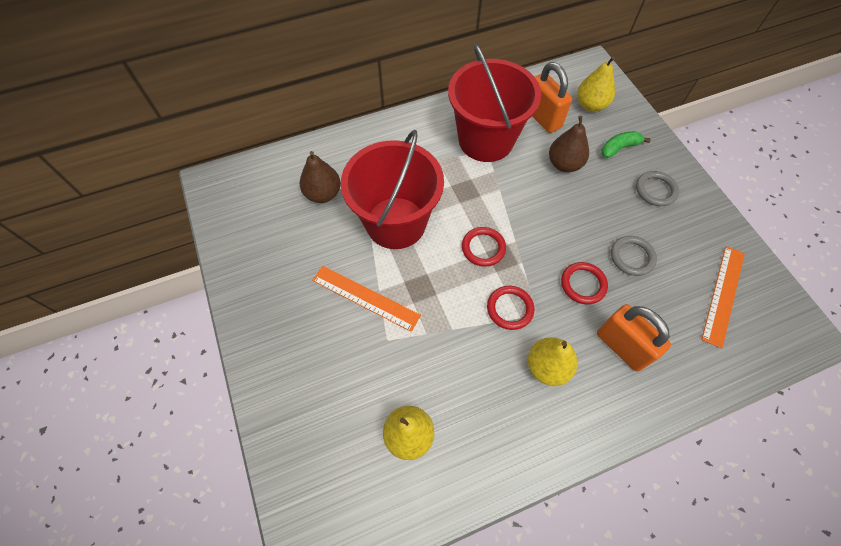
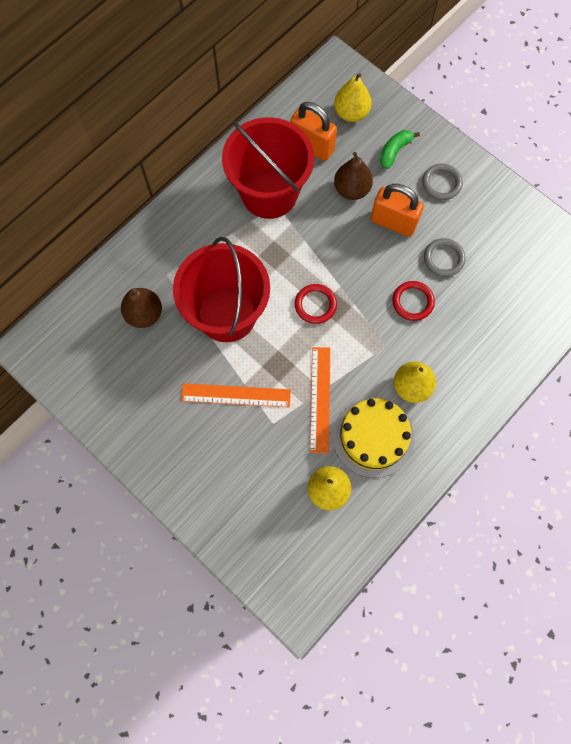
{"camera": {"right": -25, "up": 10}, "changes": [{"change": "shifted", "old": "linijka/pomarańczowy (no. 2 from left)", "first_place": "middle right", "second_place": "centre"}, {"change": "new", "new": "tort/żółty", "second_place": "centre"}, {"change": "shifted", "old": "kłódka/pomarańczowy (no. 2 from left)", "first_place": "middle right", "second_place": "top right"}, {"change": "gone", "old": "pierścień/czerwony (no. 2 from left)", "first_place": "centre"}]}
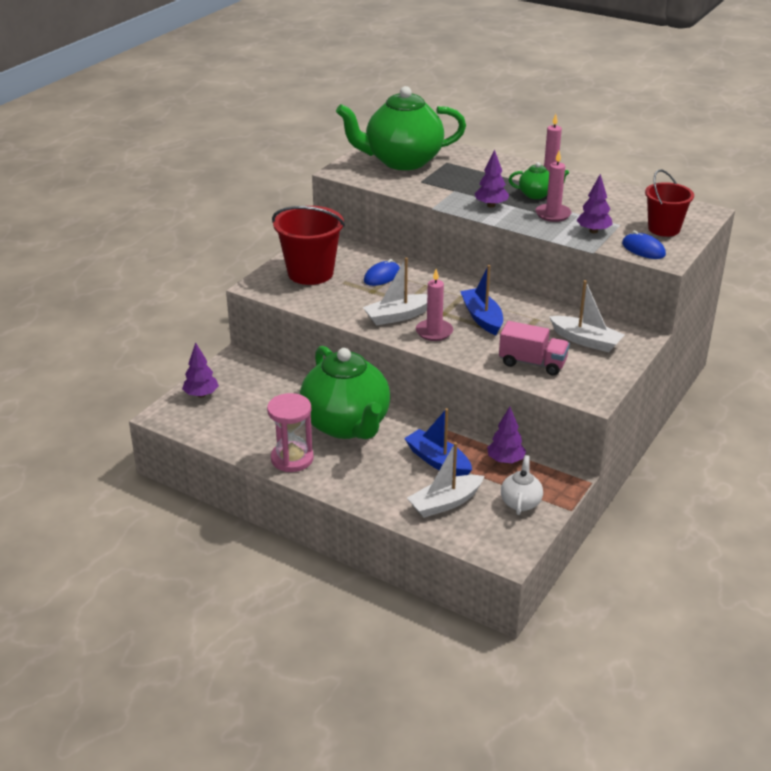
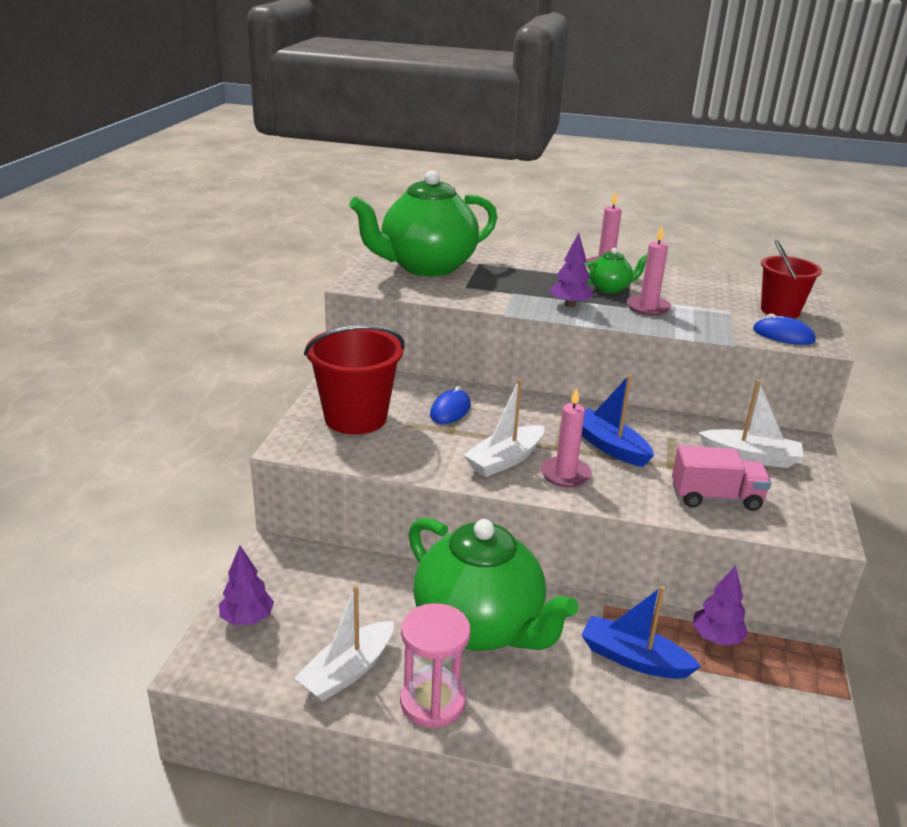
{"camera": {"right": -20, "up": -5}, "changes": [{"change": "shifted", "old": "łódka/biały (no. 2 from left in the first image)", "new": "łódka/biały (no. 1 from left)", "first_place": "centre", "second_place": "bottom centre"}, {"change": "gone", "old": "imbryk/biały", "first_place": "middle right"}, {"change": "gone", "old": "drzewko/fioletowy (no. 4 from left)", "first_place": "top right"}]}
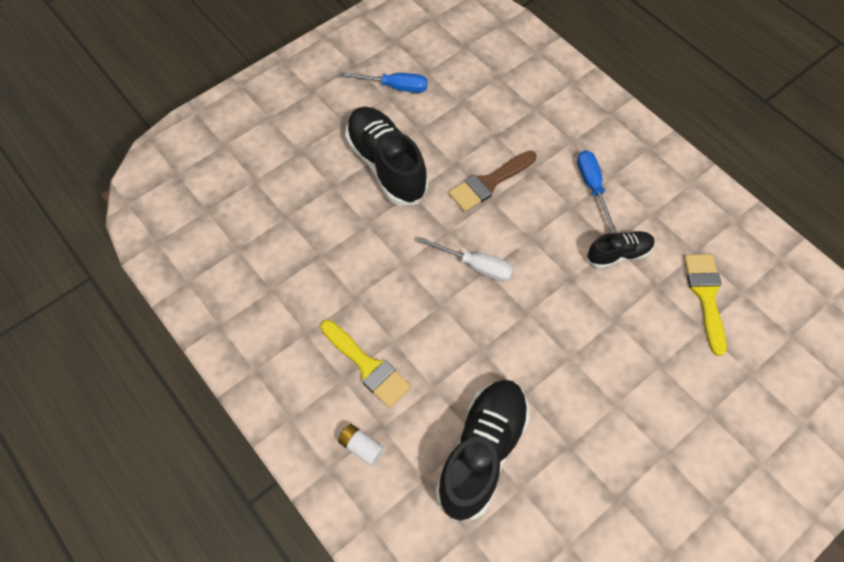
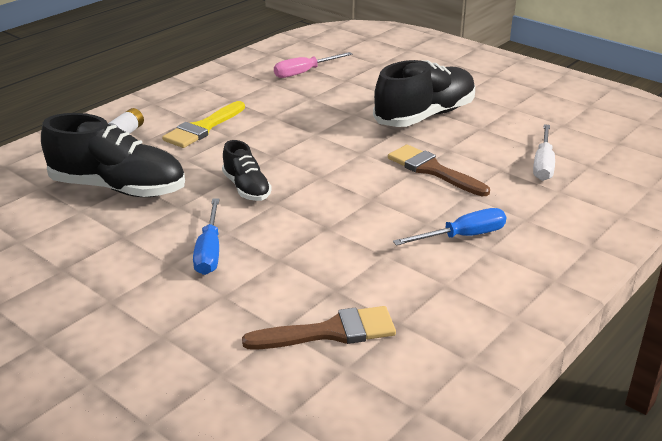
{"camera": {"right": 80, "up": -30}, "changes": [{"change": "shifted", "old": "śrubokręt/niebieski (no. 1 from left)", "first_place": "top centre", "second_place": "middle left"}, {"change": "shifted", "old": "but/czarny (no. 3 from left in the first image)", "new": "but/czarny (no. 2 from left)", "first_place": "middle right", "second_place": "centre"}, {"change": "repainted", "old": "pędzel/żółty (no. 2 from left)", "new": "pędzel/brązowy (no. 1 from left)", "first_place": "middle right", "second_place": "bottom centre"}, {"change": "new", "new": "śrubokręt/różowy", "second_place": "top centre"}, {"change": "shifted", "old": "śrubokręt/biały", "first_place": "centre", "second_place": "middle right"}]}
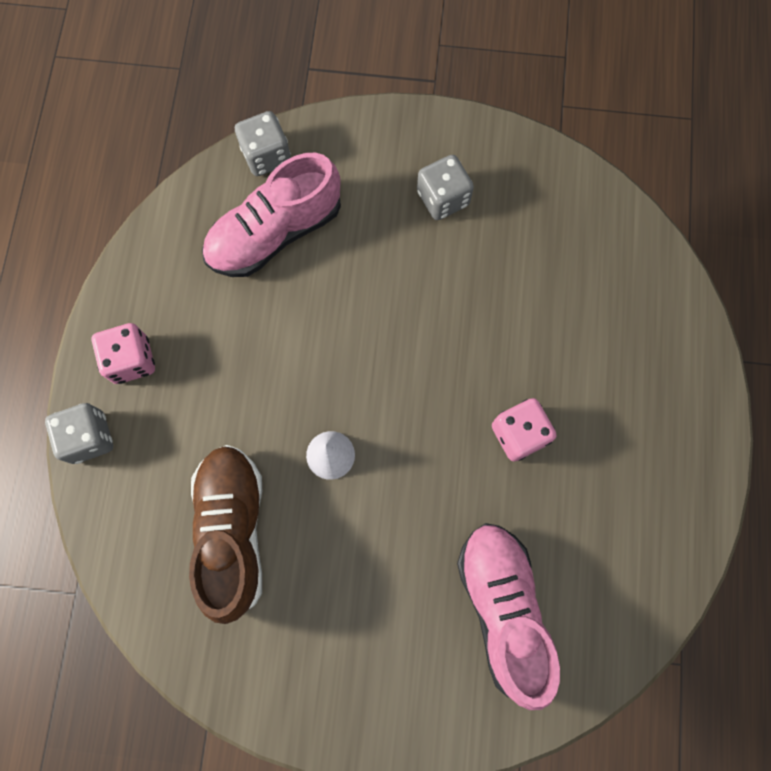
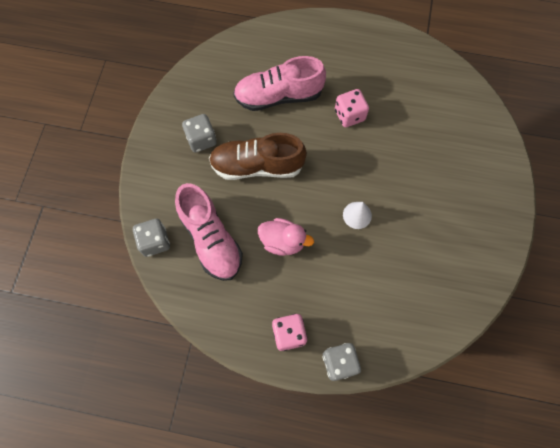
{"camera": {"right": -85, "up": -5}, "changes": [{"change": "shifted", "old": "but/brązowy", "first_place": "bottom left", "second_place": "centre"}, {"change": "shifted", "old": "but/różowy (no. 2 from left)", "first_place": "bottom centre", "second_place": "top centre"}, {"change": "new", "new": "kaczka/różowy", "second_place": "centre"}]}
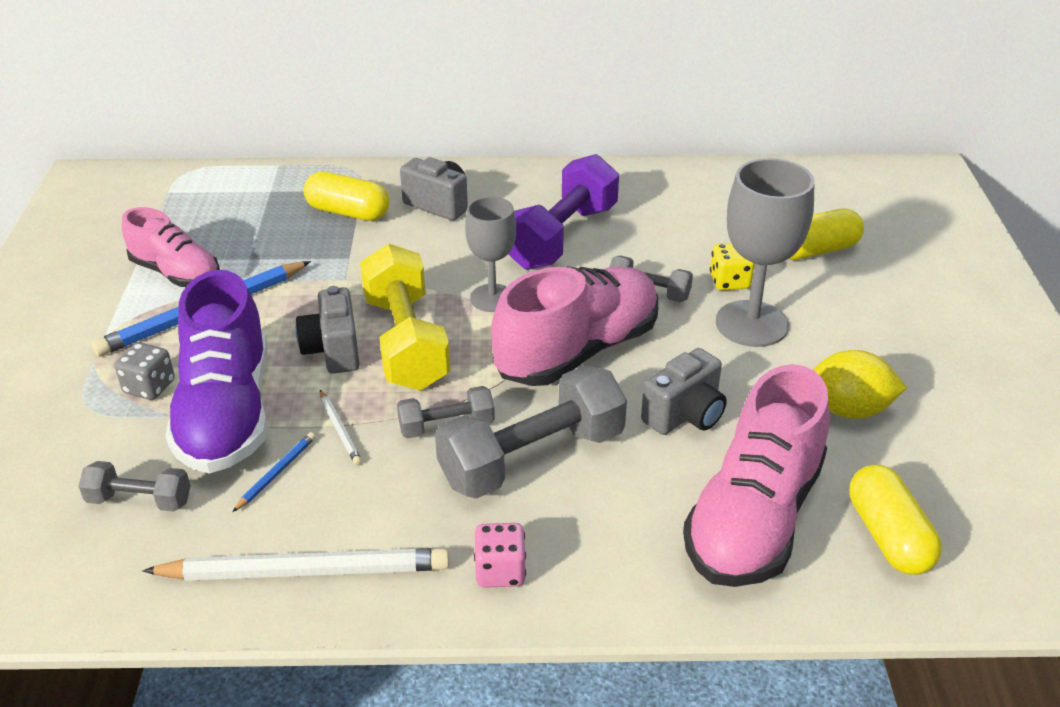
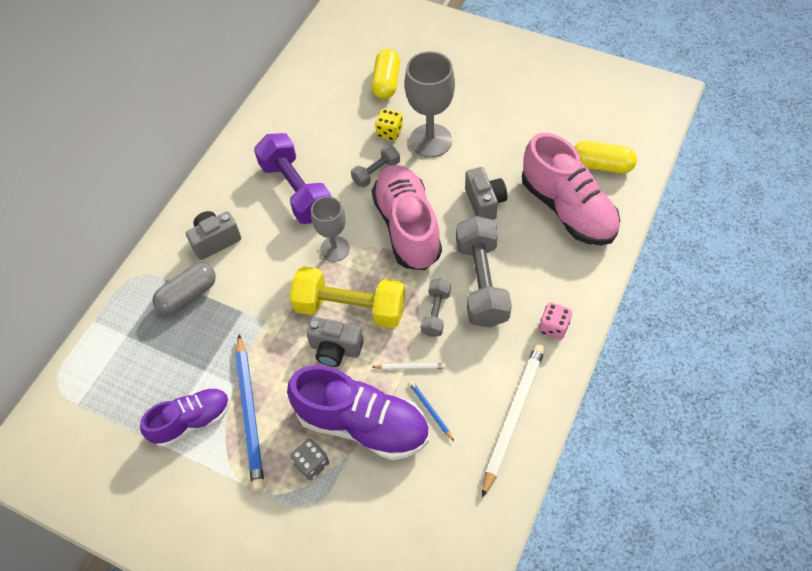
{"camera": {"right": -60, "up": 20}, "changes": [{"change": "repainted", "old": "but/różowy (no. 1 from left)", "new": "but/fioletowy (no. 1 from left)", "first_place": "middle left", "second_place": "bottom left"}, {"change": "repainted", "old": "kapsułka/żółty (no. 1 from left)", "new": "kapsułka/szary", "first_place": "top left", "second_place": "middle left"}, {"change": "gone", "old": "hantel/szary (no. 1 from left)", "first_place": "bottom left"}, {"change": "gone", "old": "cytryna/żółty", "first_place": "middle right"}]}
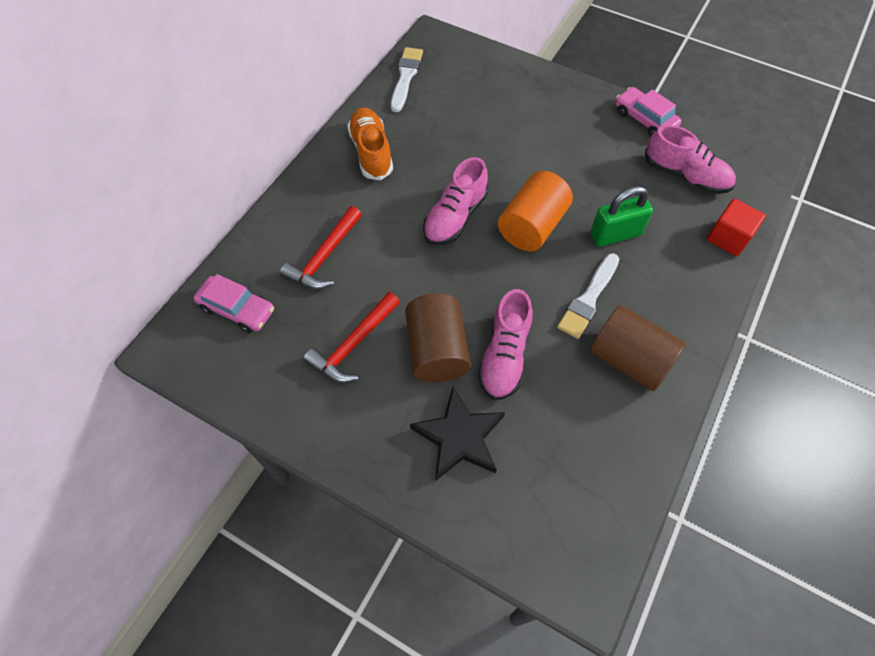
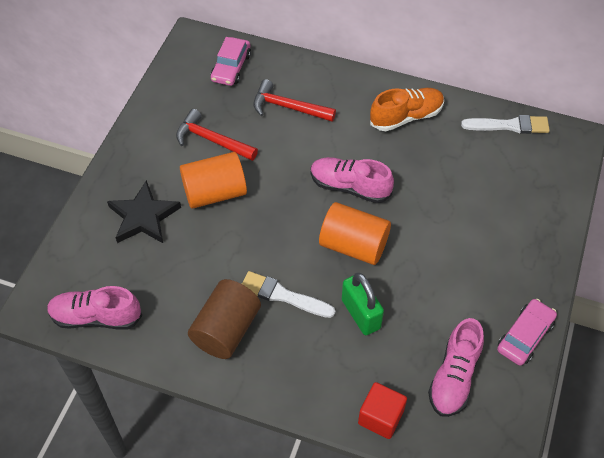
{"camera": {"right": 80, "up": -5}, "changes": [{"change": "shifted", "old": "but/różowy (no. 2 from left in the first image)", "new": "but/różowy (no. 1 from left)", "first_place": "centre", "second_place": "bottom left"}, {"change": "repainted", "old": "walec/brązowy (no. 1 from left)", "new": "walec/pomarańczowy (no. 1 from left)", "first_place": "centre", "second_place": "centre"}]}
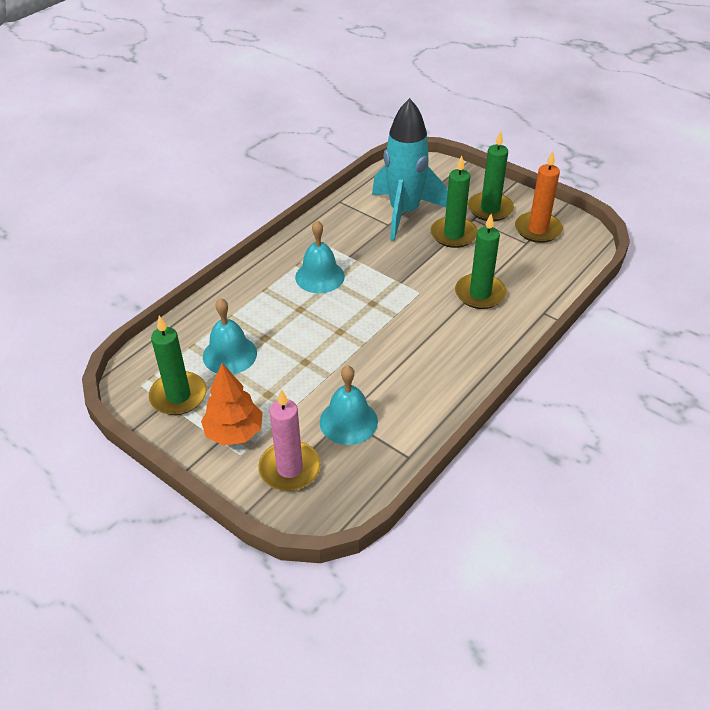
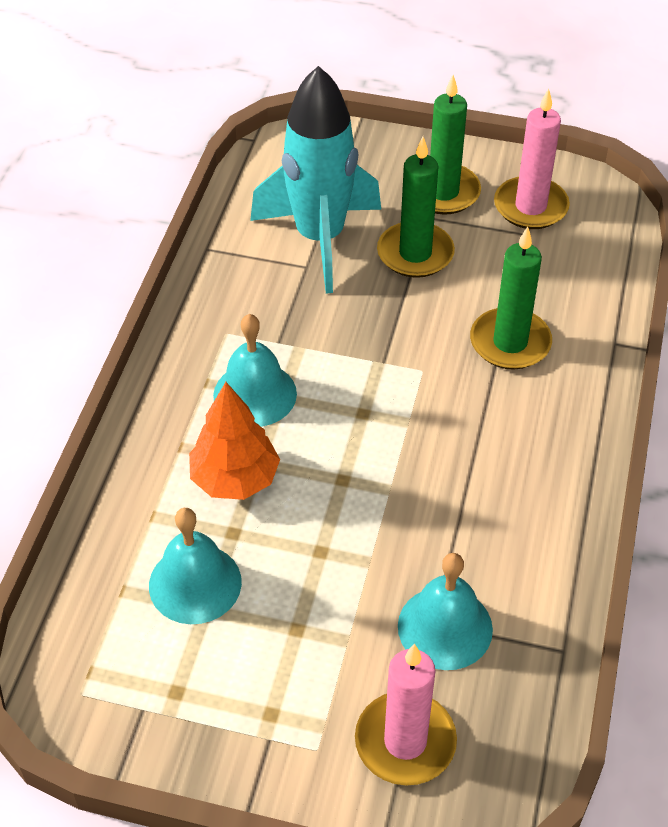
{"camera": {"right": -25, "up": 5}, "changes": [{"change": "shifted", "old": "drzewko/pomarańczowy", "first_place": "middle left", "second_place": "centre"}, {"change": "repainted", "old": "świeca/pomarańczowy", "new": "świeca/różowy (no. 2 from left)", "first_place": "top right", "second_place": "top right"}, {"change": "gone", "old": "świeca/zielony (no. 1 from left)", "first_place": "middle left"}]}
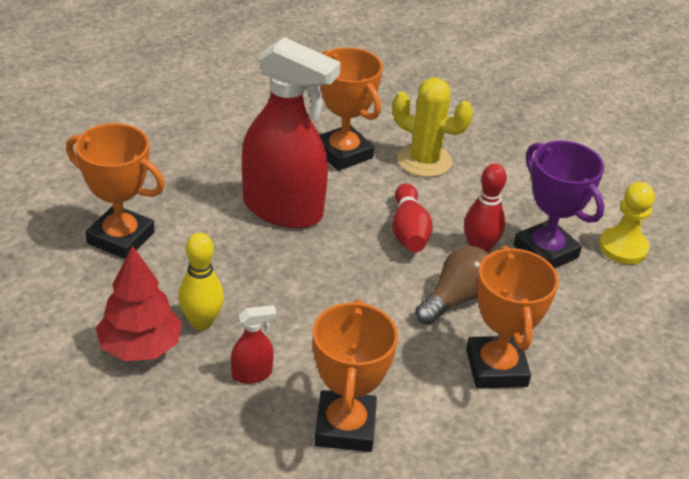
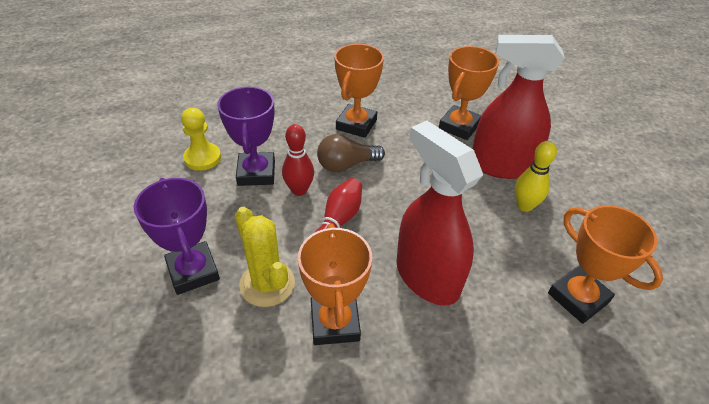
{"camera": {"right": -150, "up": 5}, "changes": [{"change": "new", "new": "puchar/fioletowy (no. 1 from left)", "second_place": "middle left"}, {"change": "scaled", "old": "spryskiwacz/czerwony (no. 1 from left in the first image)", "first_place": "bottom centre", "second_place": "top right", "factor": 2.46}, {"change": "gone", "old": "drzewko/czerwony", "first_place": "middle left"}]}
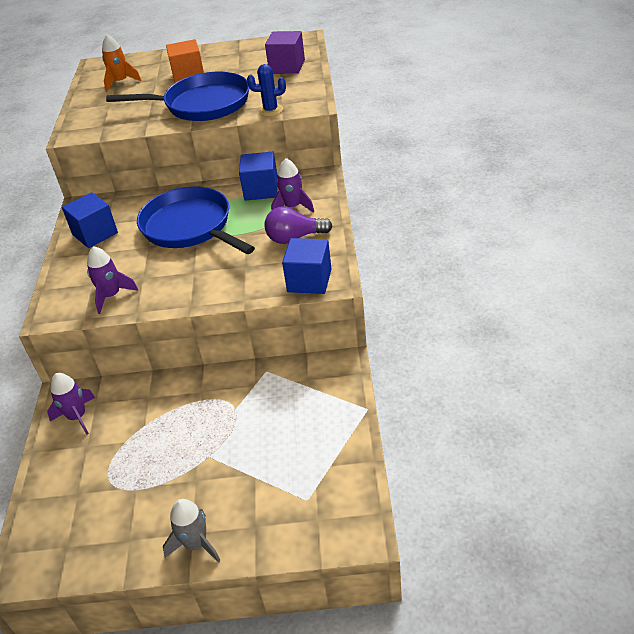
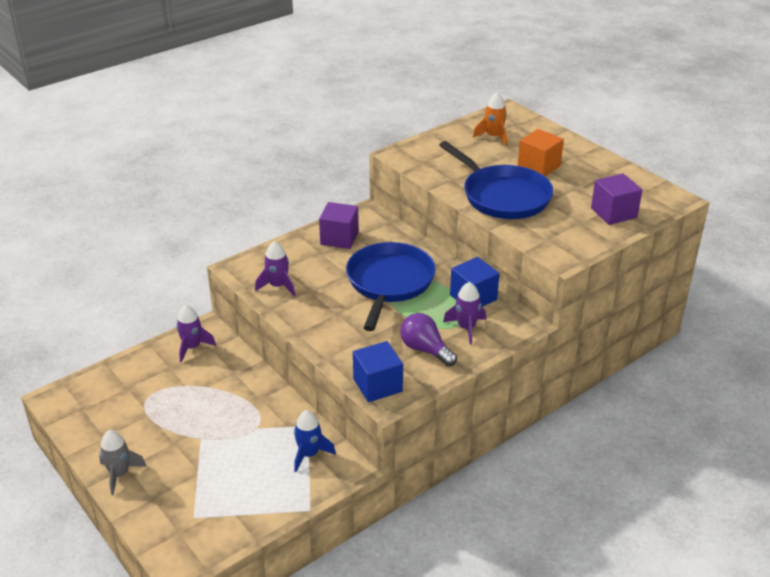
{"camera": {"right": 50, "up": -5}, "changes": [{"change": "new", "new": "rakieta/niebieski", "second_place": "bottom centre"}, {"change": "repainted", "old": "sześcian/niebieski (no. 1 from left)", "new": "sześcian/fioletowy (no. 1 from left)", "first_place": "middle left", "second_place": "centre"}, {"change": "gone", "old": "kaktus/niebieski", "first_place": "top centre"}]}
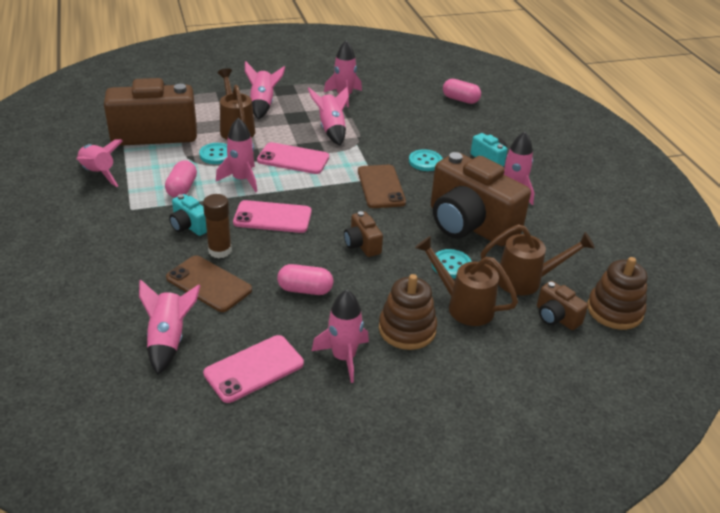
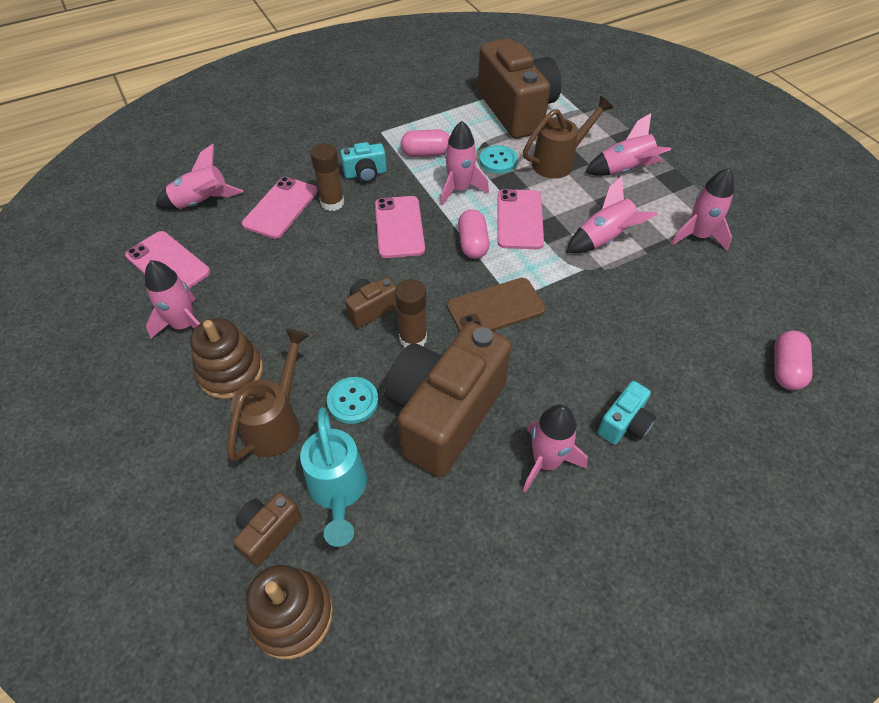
{"camera": {"right": 80, "up": 15}, "changes": [{"change": "repainted", "old": "telefon/brązowy (no. 1 from left)", "new": "telefon/różowy (no. 2 from left)", "first_place": "middle left", "second_place": "top left"}, {"change": "repainted", "old": "konewka/brązowy (no. 3 from left)", "new": "konewka/turkusowy", "first_place": "middle right", "second_place": "bottom centre"}, {"change": "rotated", "old": "aparat fotograficzny/turkusowy (no. 1 from left)", "first_place": "middle left", "second_place": "top centre", "degrees": -135}, {"change": "new", "new": "klej w sztyfcie/brązowy (no. 2 from left)", "second_place": "centre"}, {"change": "shifted", "old": "kapsułka/różowy (no. 2 from left)", "first_place": "centre", "second_place": "top centre"}, {"change": "gone", "old": "rakieta/różowy (no. 1 from left)", "first_place": "top left"}, {"change": "gone", "old": "guzik/turkusowy (no. 2 from left)", "first_place": "top centre"}]}
